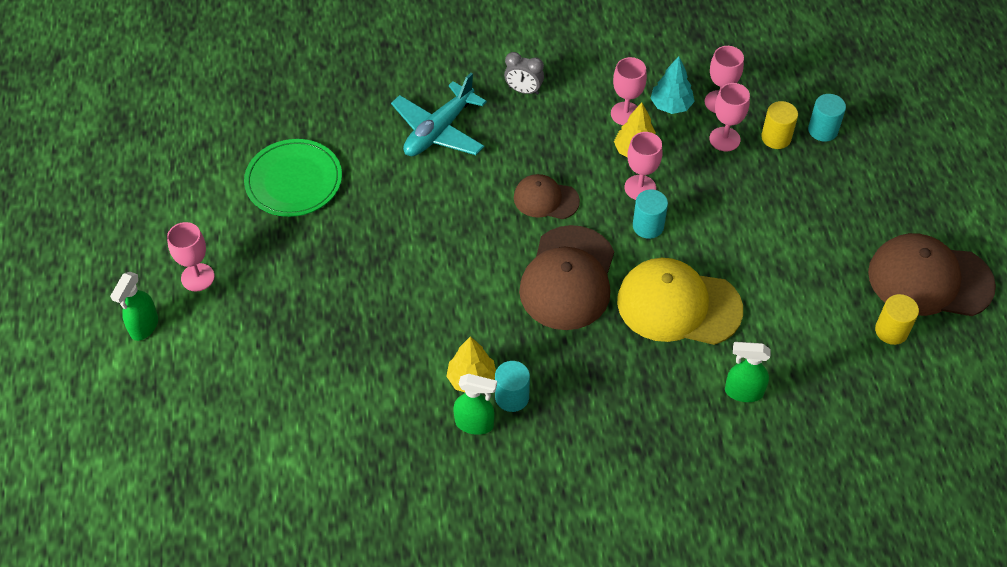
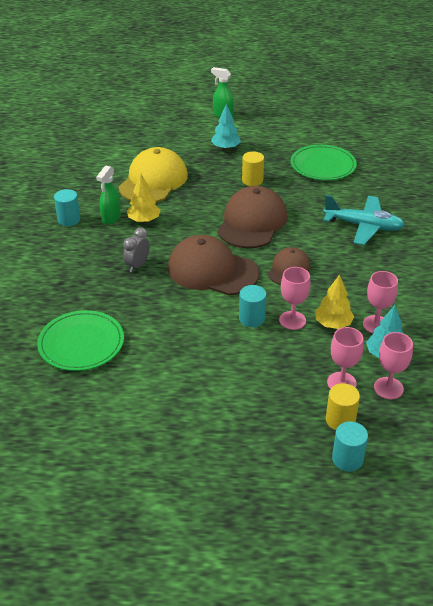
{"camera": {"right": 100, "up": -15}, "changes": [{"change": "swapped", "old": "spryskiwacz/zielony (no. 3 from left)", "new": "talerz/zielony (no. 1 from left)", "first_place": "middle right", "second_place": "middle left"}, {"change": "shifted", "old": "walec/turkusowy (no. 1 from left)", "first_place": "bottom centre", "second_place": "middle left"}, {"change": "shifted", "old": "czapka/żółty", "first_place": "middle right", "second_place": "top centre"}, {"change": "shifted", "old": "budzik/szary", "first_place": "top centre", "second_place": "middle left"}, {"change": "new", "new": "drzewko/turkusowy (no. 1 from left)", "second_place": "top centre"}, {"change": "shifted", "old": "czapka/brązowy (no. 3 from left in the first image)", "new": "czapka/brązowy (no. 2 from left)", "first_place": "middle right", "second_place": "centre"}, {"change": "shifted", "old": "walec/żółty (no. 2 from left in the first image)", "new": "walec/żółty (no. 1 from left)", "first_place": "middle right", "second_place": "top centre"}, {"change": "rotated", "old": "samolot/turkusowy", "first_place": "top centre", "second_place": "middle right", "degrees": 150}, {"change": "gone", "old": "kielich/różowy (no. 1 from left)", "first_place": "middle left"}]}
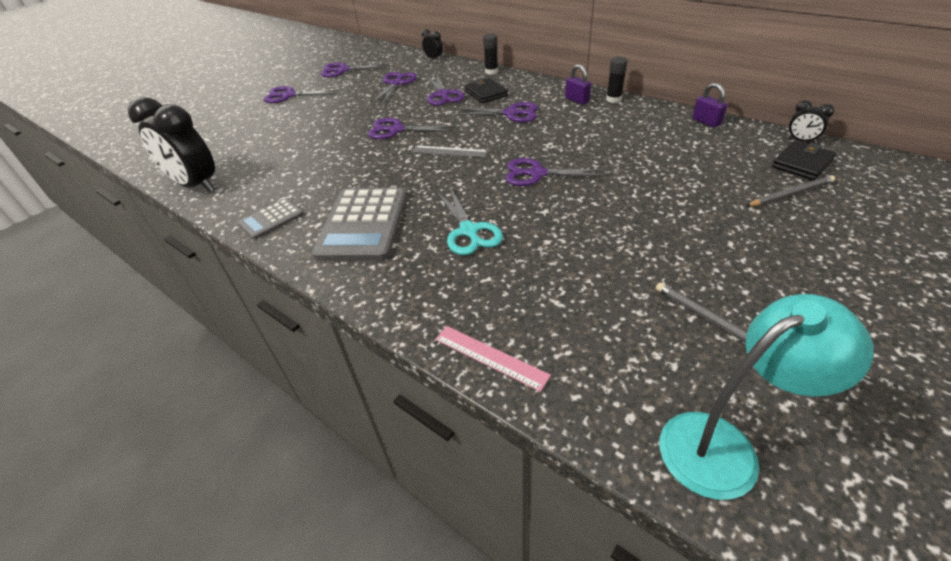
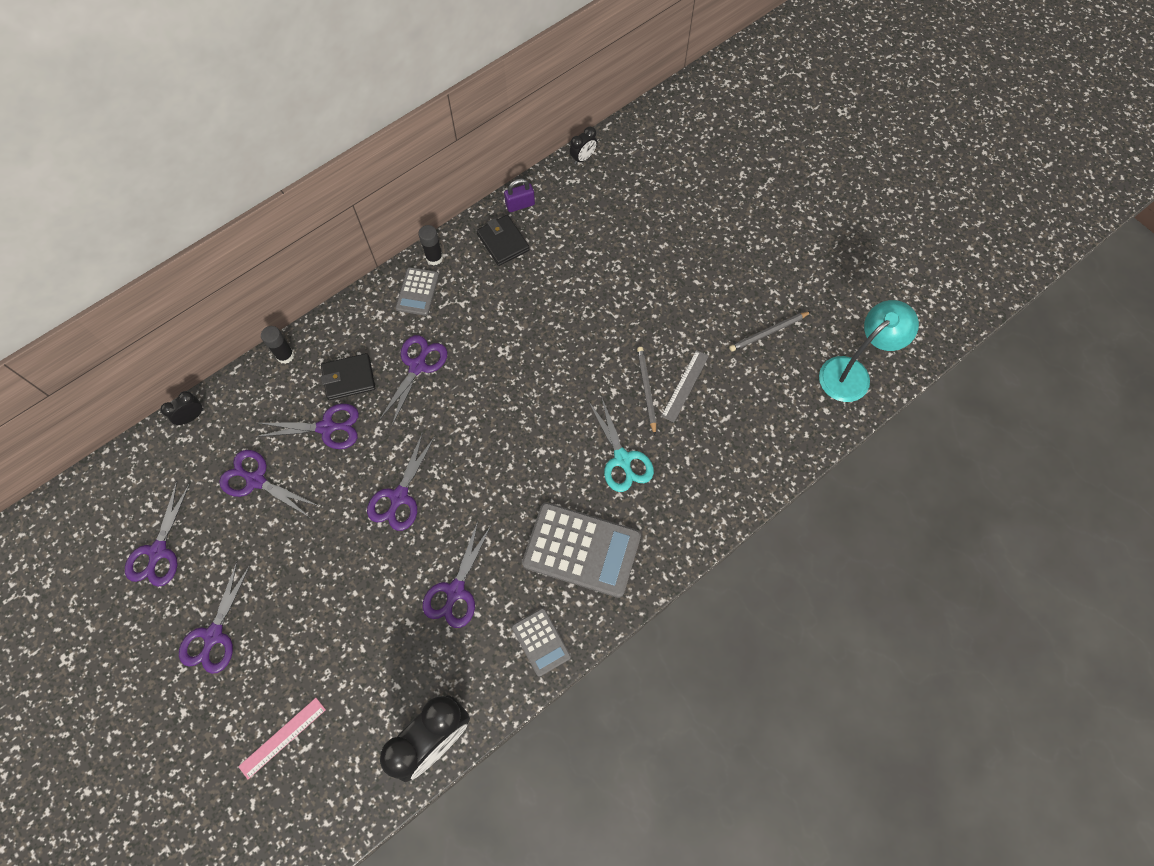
{"camera": {"right": -80, "up": 25}, "changes": [{"change": "shifted", "old": "linijka/różowy", "first_place": "centre", "second_place": "bottom left"}, {"change": "swapped", "old": "kłódka/fioletowy (no. 1 from left)", "new": "kalkulator/szary (no. 1 from left)", "first_place": "top centre", "second_place": "centre"}, {"change": "shifted", "old": "nożyczki/fioletowy (no. 7 from left)", "first_place": "top centre", "second_place": "centre"}, {"change": "shifted", "old": "portfel/czarny (no. 2 from left)", "first_place": "top right", "second_place": "top centre"}, {"change": "rotated", "old": "nożyczki/turkusowy", "first_place": "centre", "second_place": "centre", "degrees": 75}, {"change": "shifted", "old": "ołówek/szary (no. 2 from left in the first image)", "new": "ołówek/szary (no. 1 from left)", "first_place": "middle right", "second_place": "centre"}, {"change": "shifted", "old": "linijka/szary", "first_place": "top centre", "second_place": "centre"}, {"change": "rotated", "old": "lampka/turkusowy", "first_place": "bottom right", "second_place": "middle right", "degrees": 60}]}
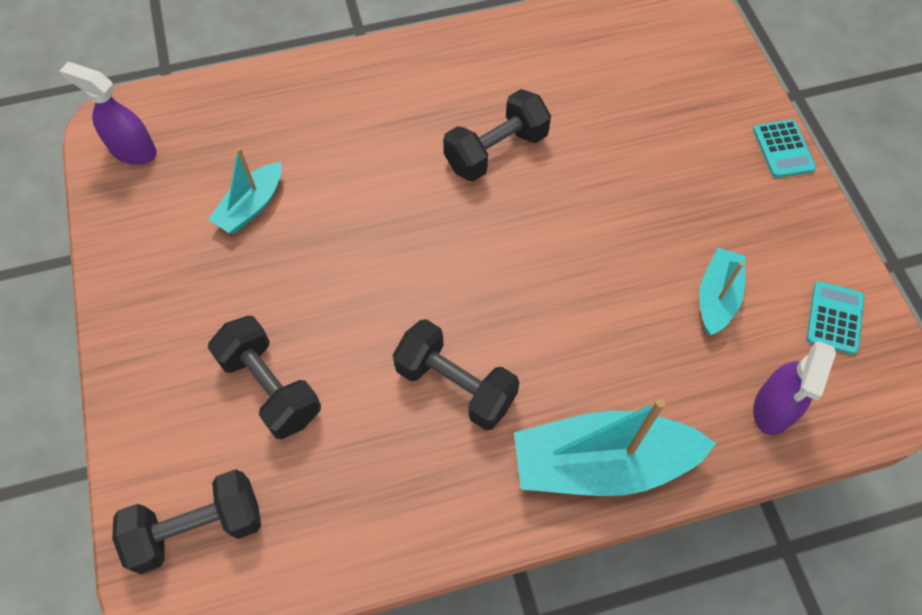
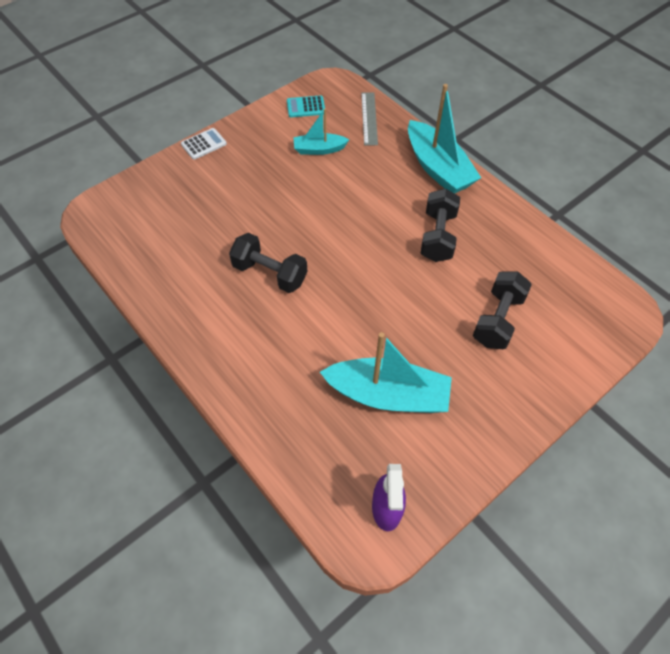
{"camera": {"right": -115, "up": -5}, "changes": [{"change": "repainted", "old": "kalkulator/turkusowy (no. 1 from left)", "new": "kalkulator/biały", "first_place": "top right", "second_place": "top left"}, {"change": "scaled", "old": "łódka/turkusowy (no. 1 from left in the first image)", "first_place": "top left", "second_place": "centre", "factor": 1.8}, {"change": "swapped", "old": "spryskiwacz/fioletowy (no. 2 from left)", "new": "linijka/szary", "first_place": "middle right", "second_place": "top centre"}, {"change": "gone", "old": "hantel/czarny (no. 1 from left)", "first_place": "bottom left"}]}
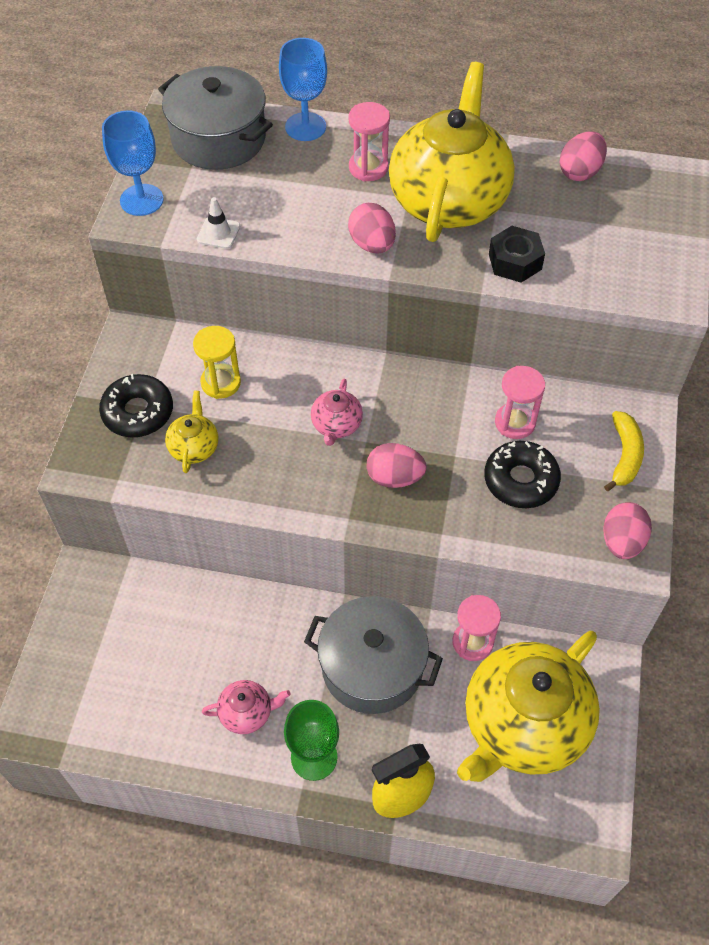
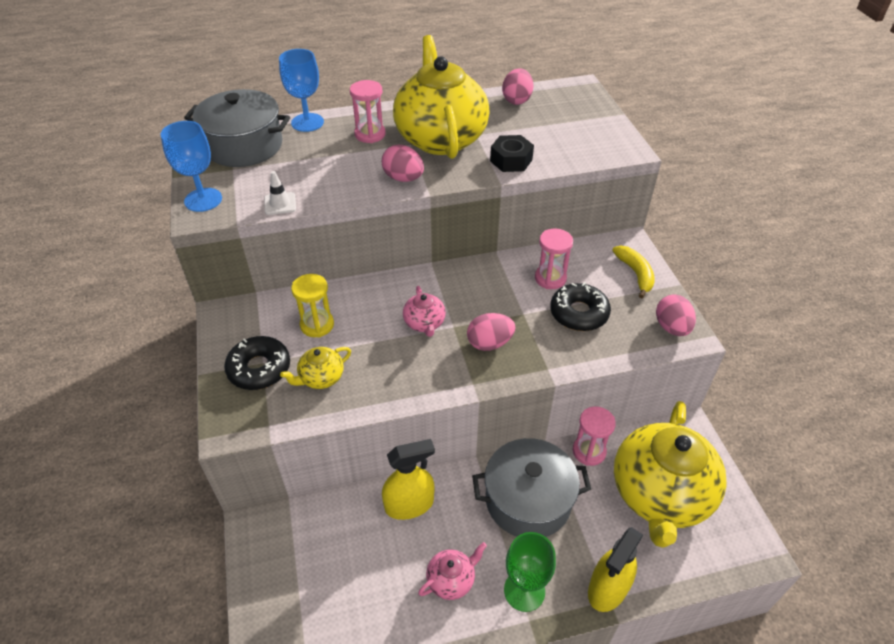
{"camera": {"right": -25, "up": -10}, "changes": [{"change": "rotated", "old": "imbryk/żółty (no. 1 from left)", "first_place": "middle left", "second_place": "centre", "degrees": -105}, {"change": "new", "new": "spryskiwacz/żółty (no. 1 from left)", "second_place": "bottom centre"}]}
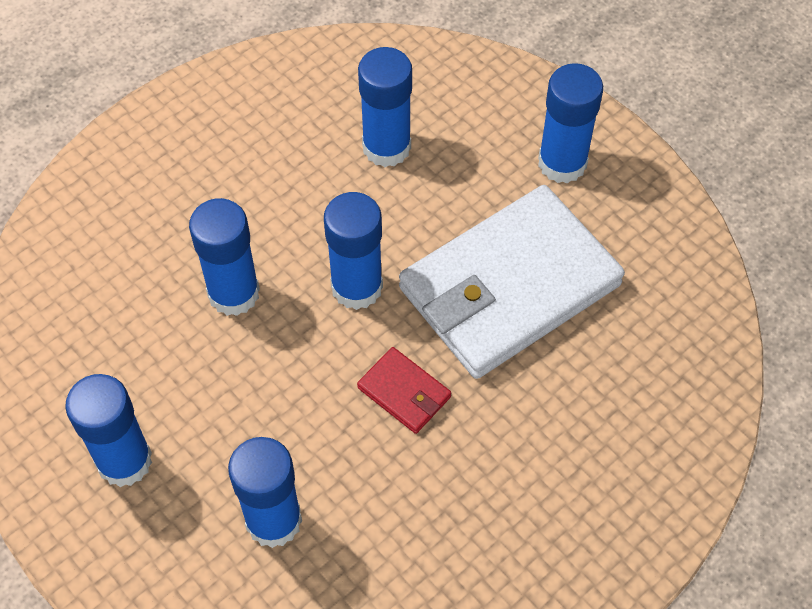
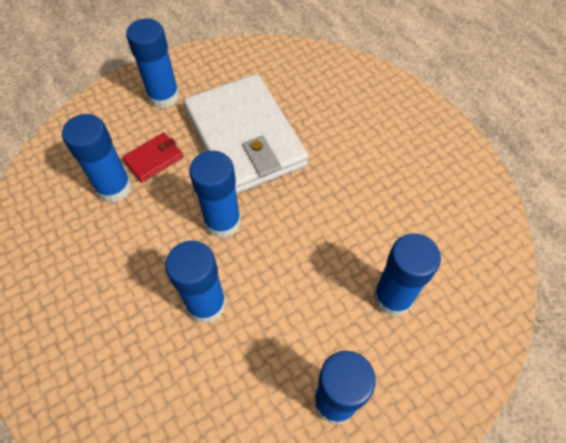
{"camera": {"right": -80, "up": 0}, "changes": [{"change": "shifted", "old": "portfel/czerwony", "first_place": "centre", "second_place": "middle left"}]}
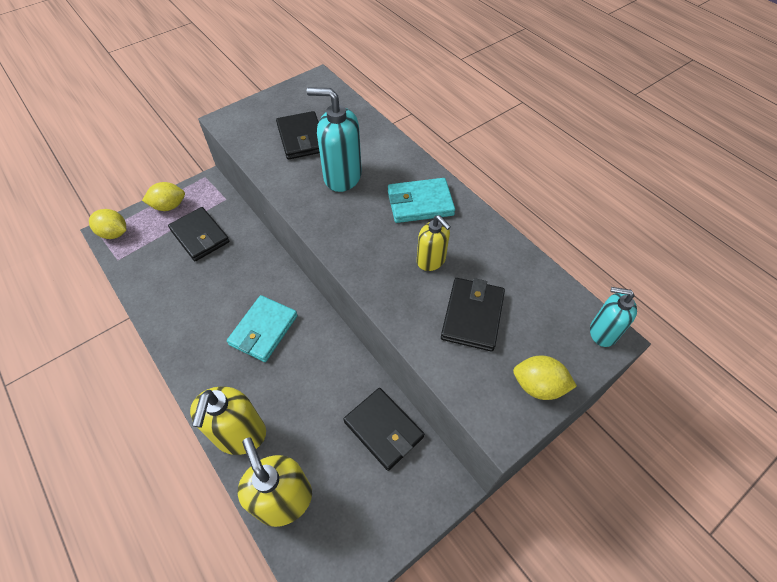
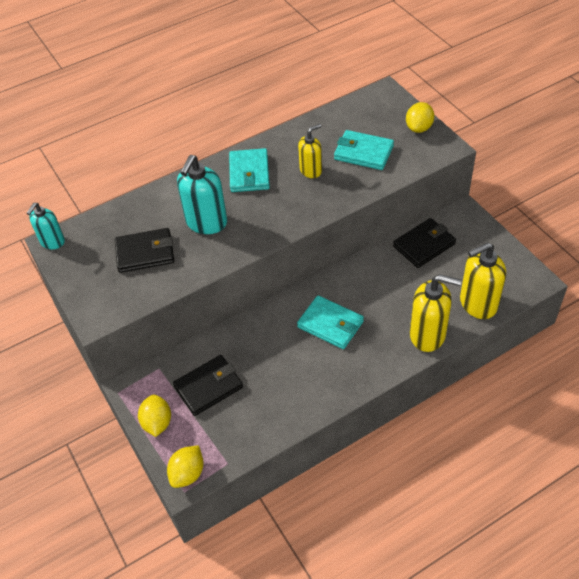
{"camera": {"right": -80, "up": -5}, "changes": [{"change": "shifted", "old": "dozownik mydła/turkusowy (no. 2 from left in the first image)", "new": "dozownik mydła/turkusowy (no. 1 from left)", "first_place": "middle right", "second_place": "middle left"}, {"change": "repainted", "old": "portfel/czarny (no. 4 from left)", "new": "portfel/turkusowy (no. 3 from left)", "first_place": "centre", "second_place": "top centre"}]}
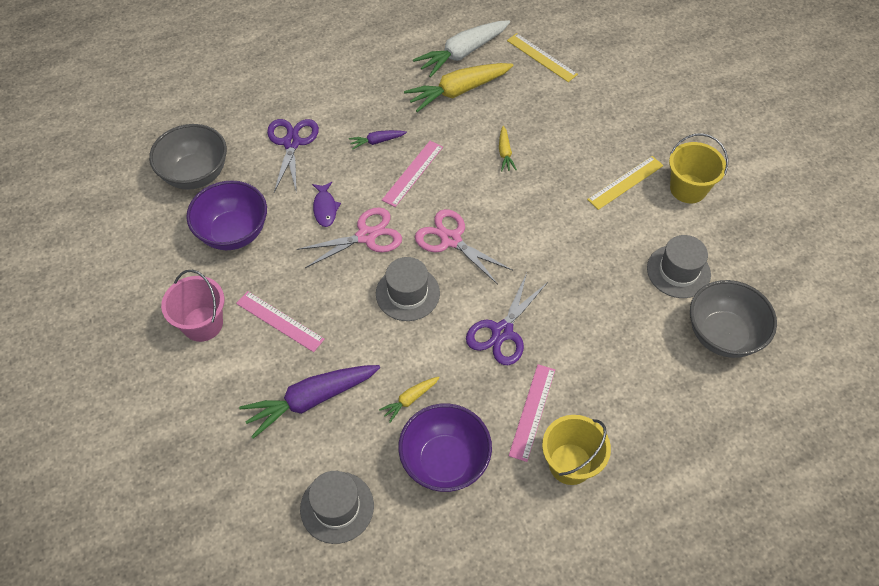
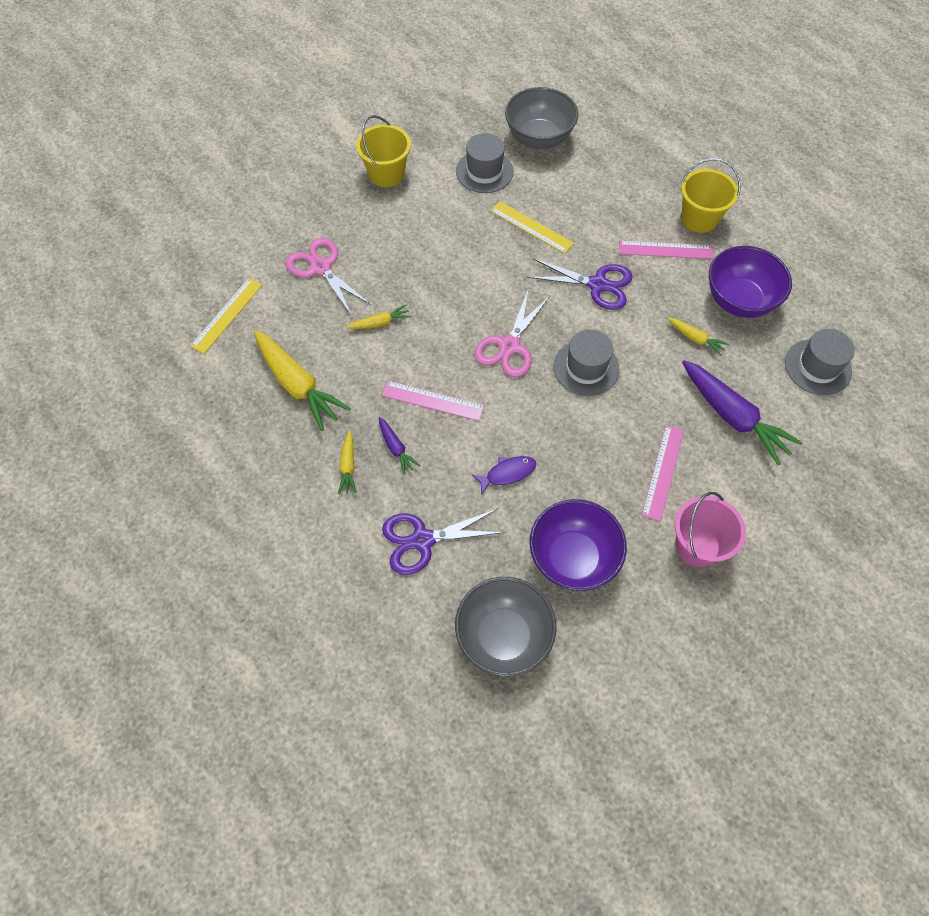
{"camera": {"right": -105, "up": 5}, "changes": [{"change": "shifted", "old": "nożyczki/różowy (no. 1 from left)", "first_place": "centre", "second_place": "top centre"}, {"change": "new", "new": "marchewka/żółty (no. 2 from left)", "second_place": "centre"}, {"change": "shifted", "old": "linijka/żółty (no. 2 from left)", "first_place": "top right", "second_place": "top centre"}, {"change": "gone", "old": "marchewka/biały", "first_place": "top centre"}]}
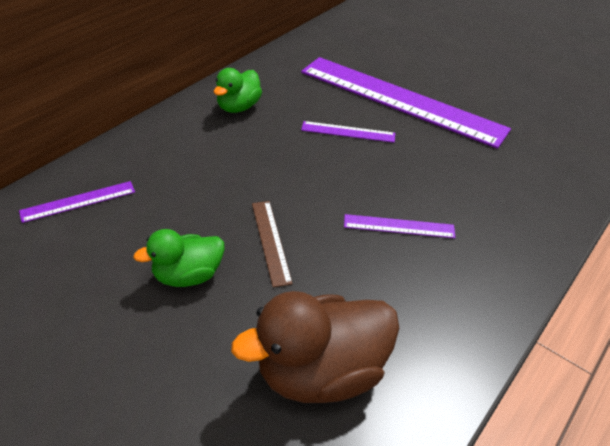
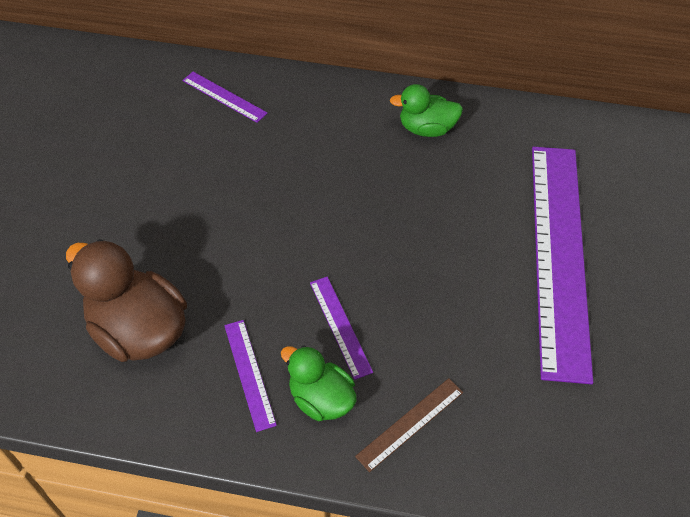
{"camera": {"right": 65, "up": 10}, "changes": [{"change": "shifted", "old": "linijka/fioletowy (no. 2 from left)", "first_place": "top centre", "second_place": "bottom centre"}, {"change": "shifted", "old": "kaczka/zielony (no. 1 from left)", "first_place": "middle left", "second_place": "bottom centre"}, {"change": "shifted", "old": "linijka/brązowy", "first_place": "centre", "second_place": "bottom centre"}]}
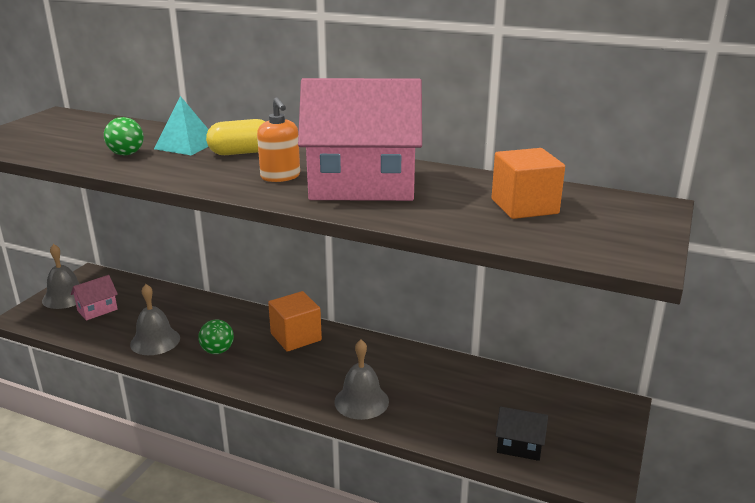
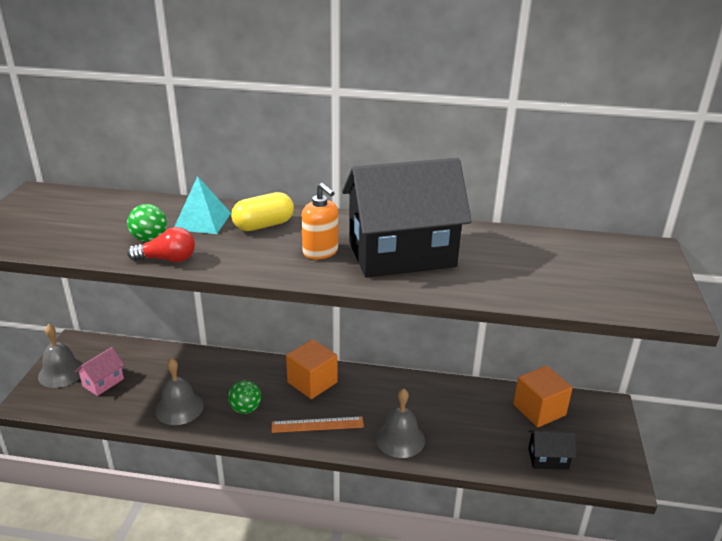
{"camera": {"right": -15, "up": 5}, "changes": [{"change": "new", "new": "żarówka/czerwony", "second_place": "middle left"}, {"change": "new", "new": "linijka/pomarańczowy", "second_place": "bottom centre"}, {"change": "repainted", "old": "domek/różowy (no. 2 from left)", "new": "domek/czarny (no. 1 from left)", "first_place": "top centre", "second_place": "centre"}, {"change": "shifted", "old": "sześcian/pomarańczowy (no. 2 from left)", "first_place": "middle right", "second_place": "bottom right"}]}
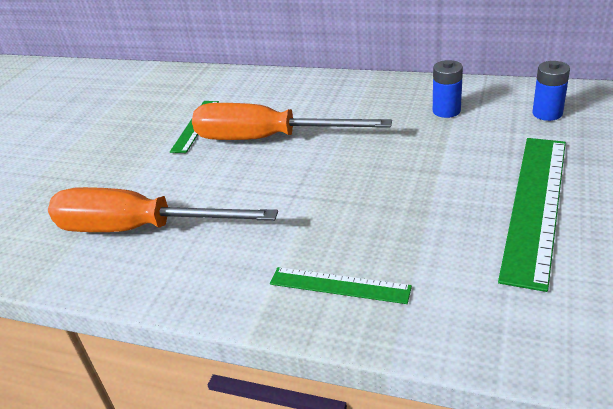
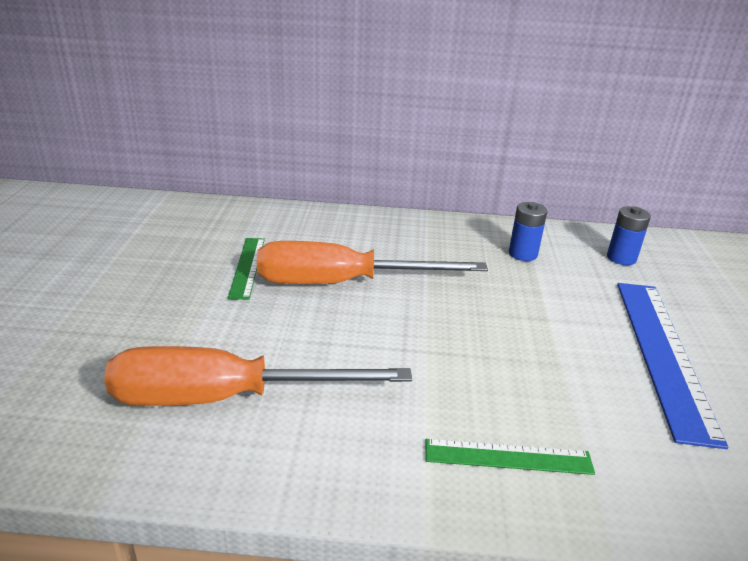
{"camera": {"right": -20, "up": -5}, "changes": [{"change": "repainted", "old": "linijka/zielony (no. 3 from left)", "new": "linijka/niebieski", "first_place": "middle right", "second_place": "middle right"}]}
